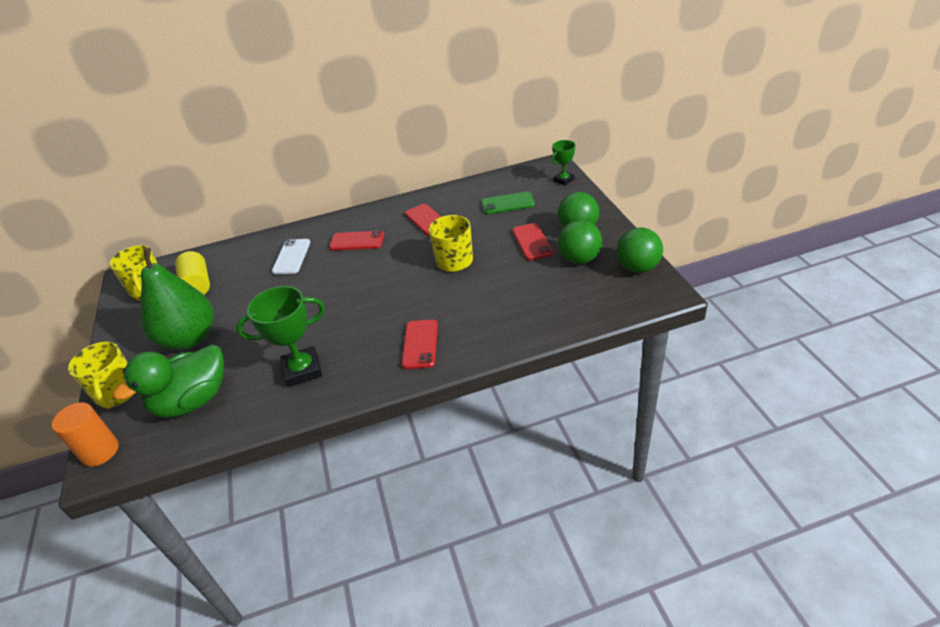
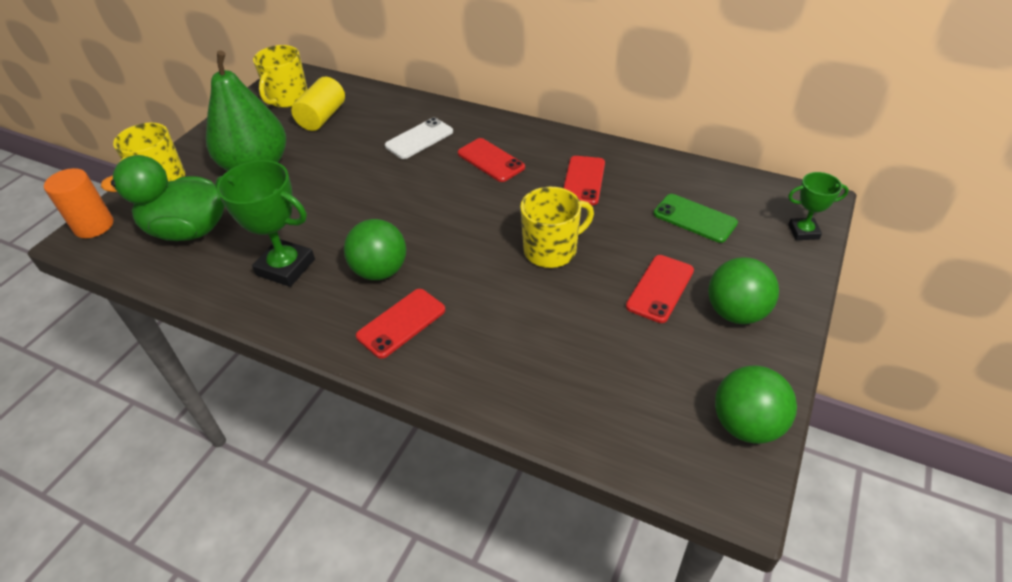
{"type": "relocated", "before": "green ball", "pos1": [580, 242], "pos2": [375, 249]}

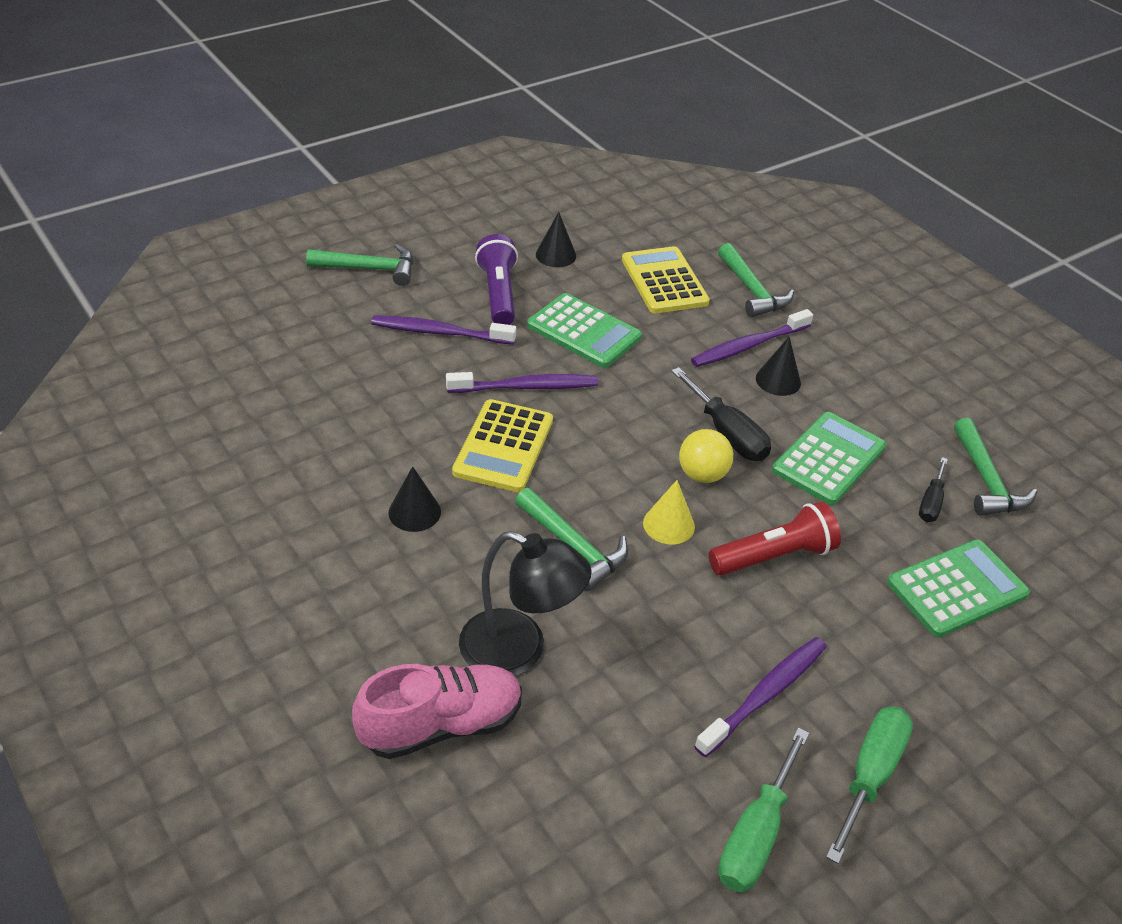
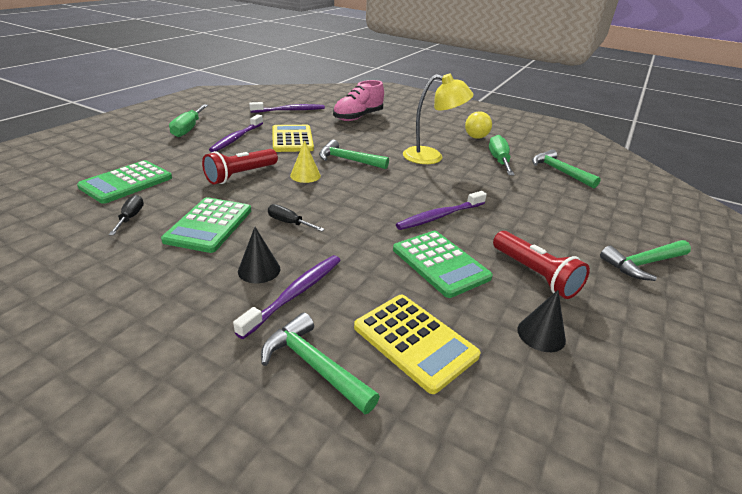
{"type": "relocated", "before": "purple toothbrush", "pos1": [443, 330], "pos2": [287, 107]}
{"type": "size", "before": "black screwdriver", "pos1": [721, 414], "pos2": [296, 217], "scale": 0.61}
{"type": "relocated", "before": "yellow calculator", "pos1": [502, 445], "pos2": [293, 138]}
{"type": "spun", "before": "green calculator", "pos1": [584, 330], "pos2": [443, 264], "turn": -135}
{"type": "exchanged", "before": "black cone", "after": "yellow lamp", "pos1": [414, 499], "pos2": [438, 119]}
{"type": "relocated", "before": "yellow ball", "pos1": [706, 456], "pos2": [478, 125]}
{"type": "relocated", "before": "green screwdriver", "pos1": [763, 810], "pos2": [501, 155]}
{"type": "colour", "before": "purple flashlight", "after": "red flashlight", "pos1": [496, 279], "pos2": [541, 265]}
{"type": "relocated", "before": "green hammer", "pos1": [995, 467], "pos2": [566, 169]}
{"type": "missing", "before": "black lamp", "pos1": [525, 603]}

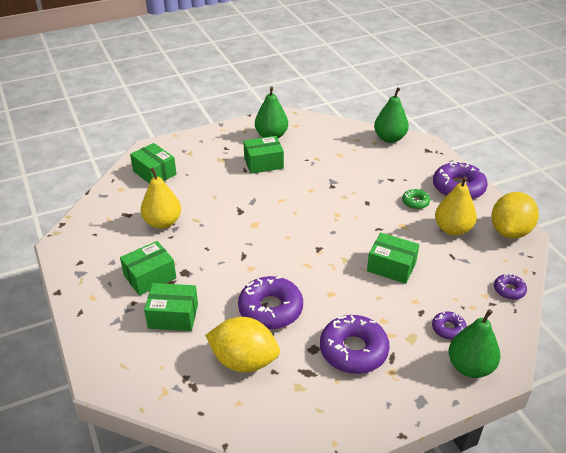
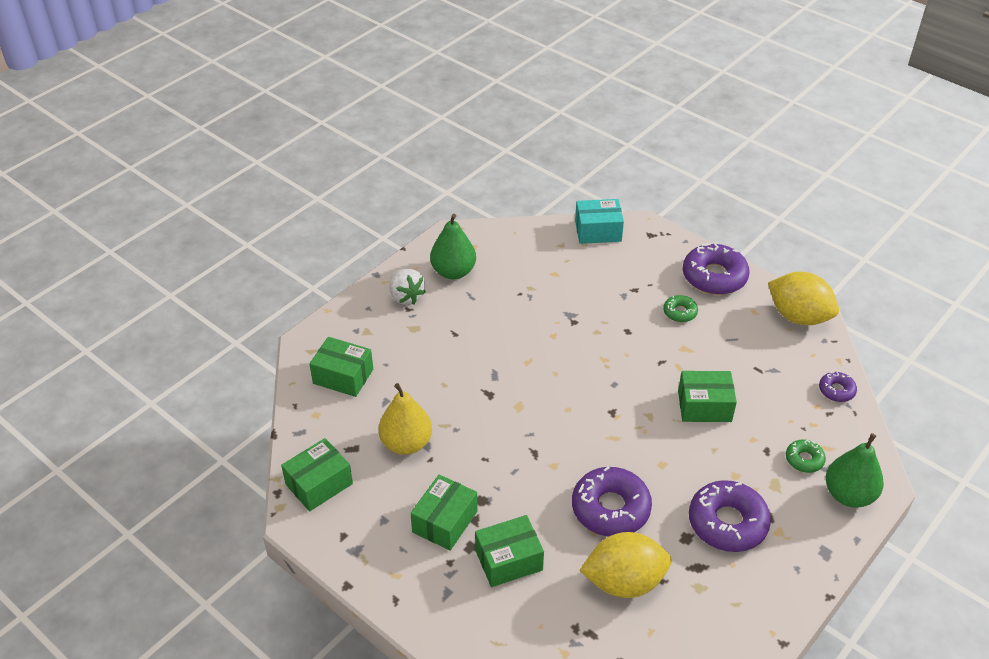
{"type": "relocated", "before": "green box", "pos1": [263, 155], "pos2": [317, 474]}
{"type": "appeared", "after": "white strawberry", "pos2": [407, 287]}
{"type": "exchanged", "before": "green pear", "after": "turquoise box", "pos1": [391, 115], "pos2": [599, 221]}
{"type": "spun", "before": "yellow lemon", "pos1": [515, 215], "pos2": [803, 298], "turn": -60}
{"type": "colour", "before": "purple donut", "after": "green donut", "pos1": [449, 325], "pos2": [806, 456]}
{"type": "missing", "before": "yellow pear", "pos1": [456, 206]}

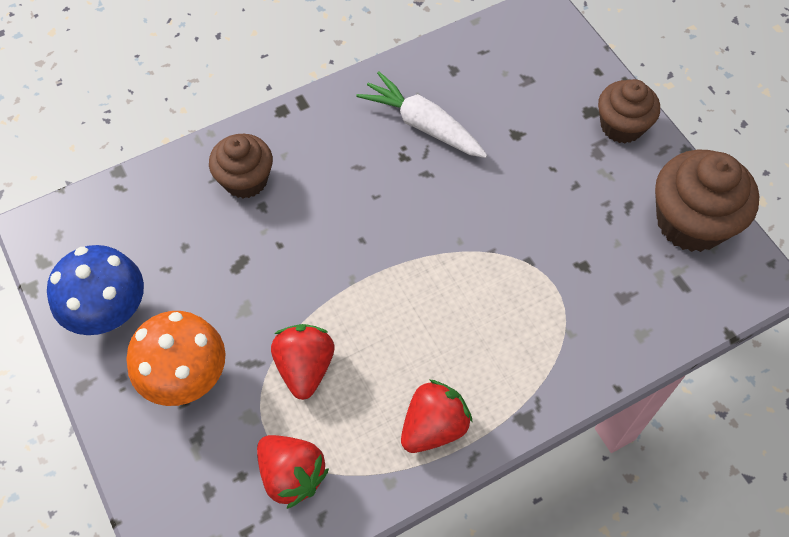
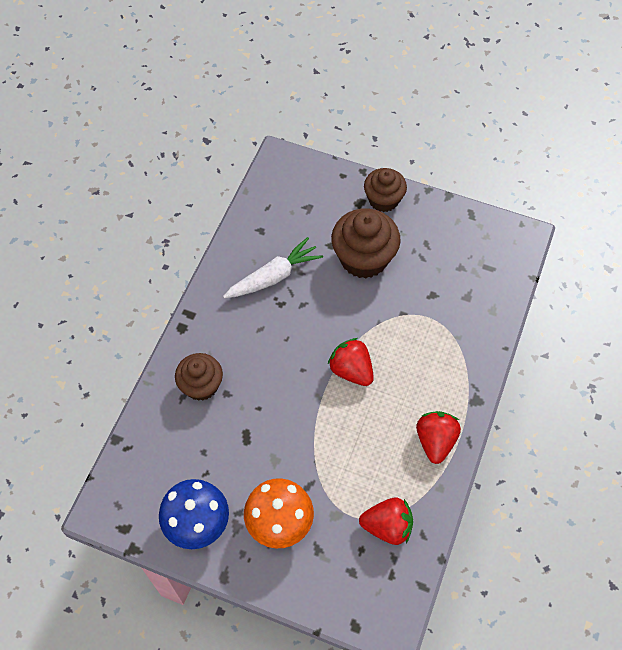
{"type": "spun", "before": "white carrot", "pos1": [421, 115], "pos2": [273, 267], "turn": 150}
{"type": "relocated", "before": "red strawberry", "pos1": [302, 362], "pos2": [351, 362]}
{"type": "relocated", "before": "brown cupcake", "pos1": [707, 201], "pos2": [366, 244]}

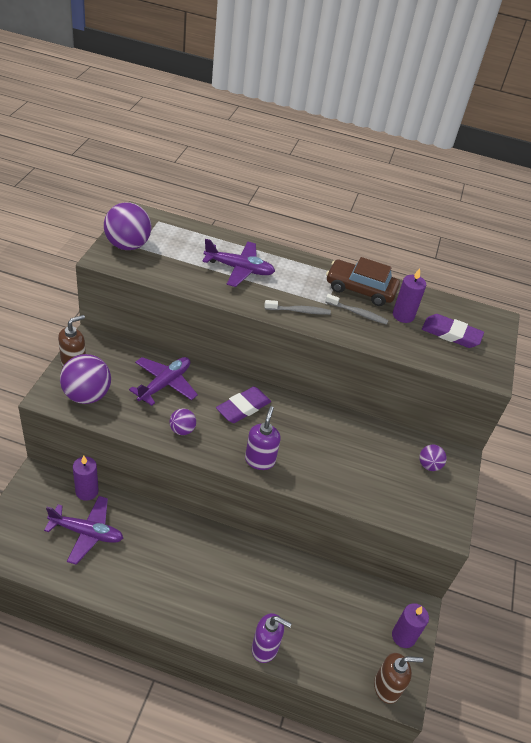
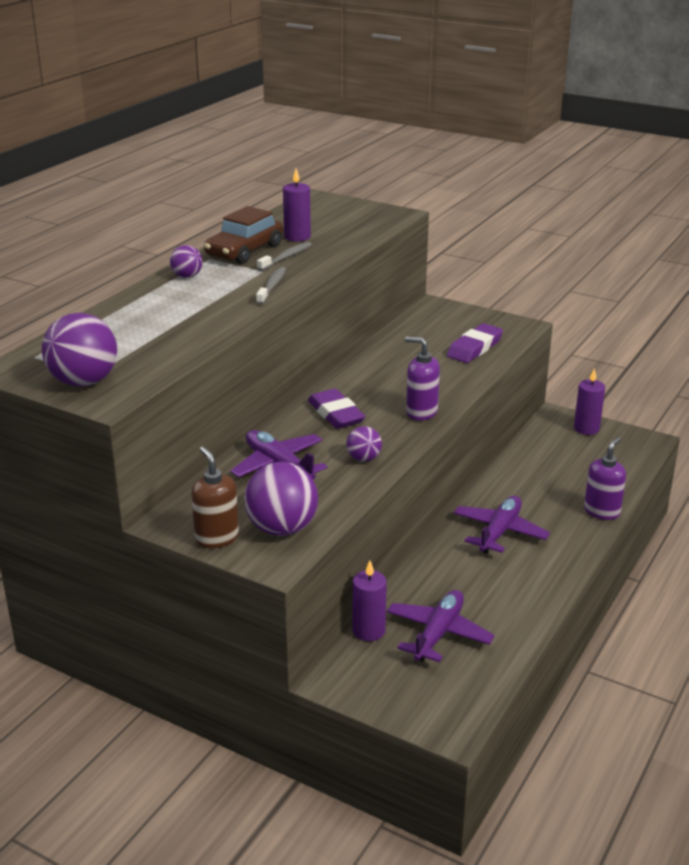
{"type": "relocated", "before": "purple ball", "pos1": [433, 458], "pos2": [186, 261]}
{"type": "relocated", "before": "purple eraser", "pos1": [453, 331], "pos2": [475, 343]}
{"type": "relocated", "before": "purple plane", "pos1": [238, 263], "pos2": [502, 525]}
{"type": "missing", "before": "brown soap dispenser", "pos1": [398, 678]}

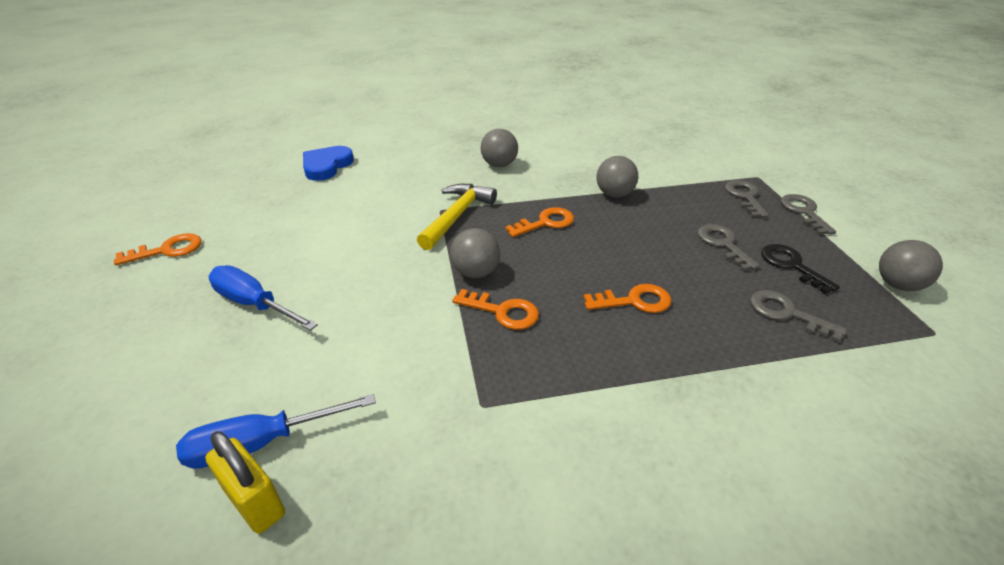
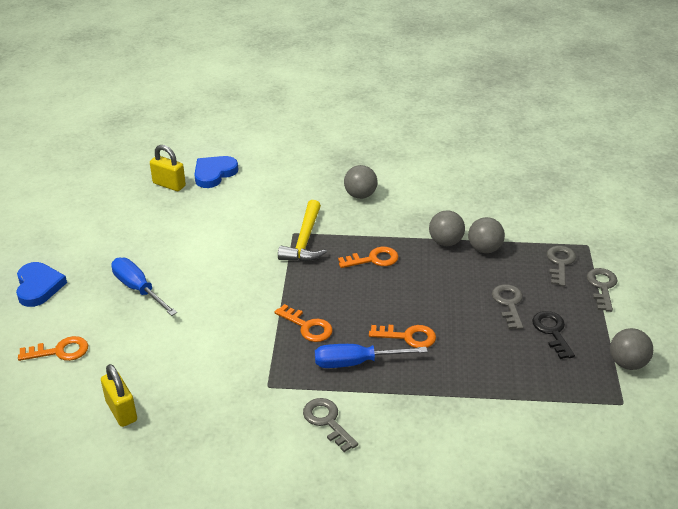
{"type": "appeared", "after": "blue heart", "pos2": [41, 284]}
{"type": "relocated", "before": "orange key", "pos1": [158, 249], "pos2": [53, 348]}
{"type": "appeared", "after": "yellow padlock", "pos2": [168, 168]}
{"type": "spun", "before": "yellow hammer", "pos1": [457, 217], "pos2": [302, 231], "turn": 150}
{"type": "relocated", "before": "grey key", "pos1": [798, 316], "pos2": [330, 425]}
{"type": "relocated", "before": "blue screwdriver", "pos1": [276, 431], "pos2": [371, 356]}
{"type": "relocated", "before": "grey ball", "pos1": [475, 253], "pos2": [486, 235]}

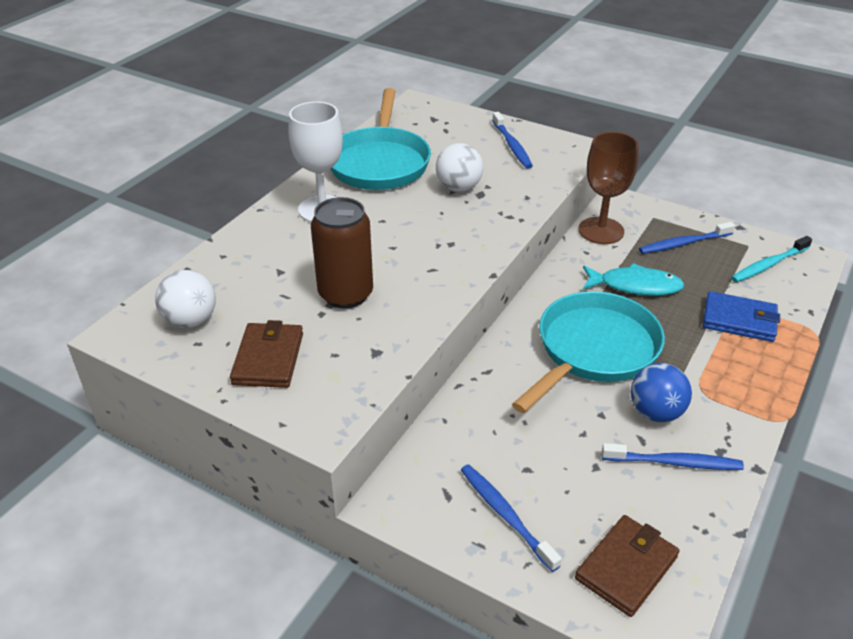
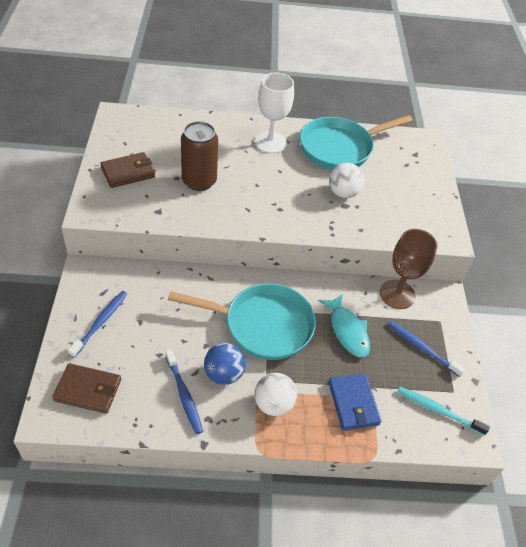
{"type": "relocated", "before": "white ball", "pos1": [185, 299], "pos2": [276, 394]}
{"type": "missing", "before": "blue toothbrush", "pos1": [512, 140]}

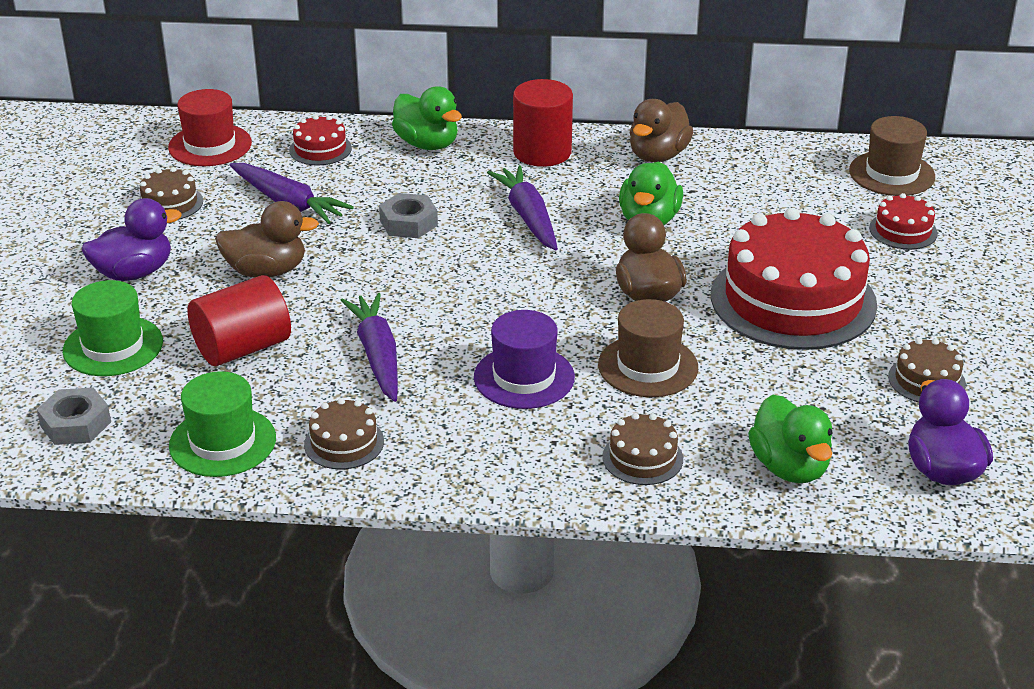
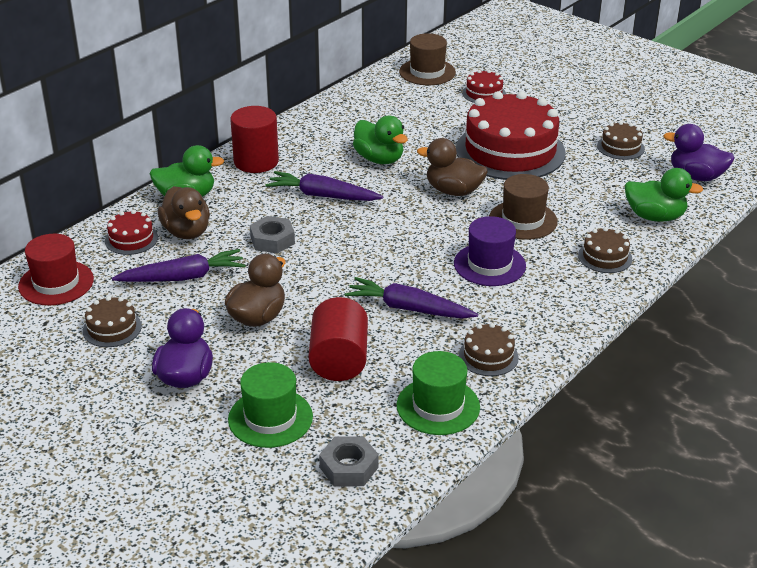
{"type": "relocated", "before": "brown duck", "pos1": [661, 130], "pos2": [184, 212]}

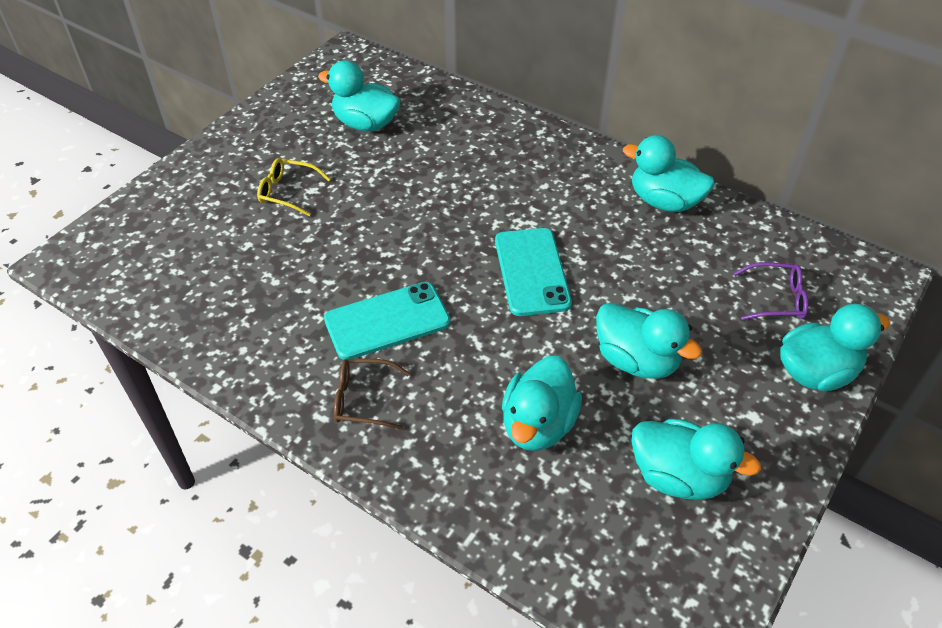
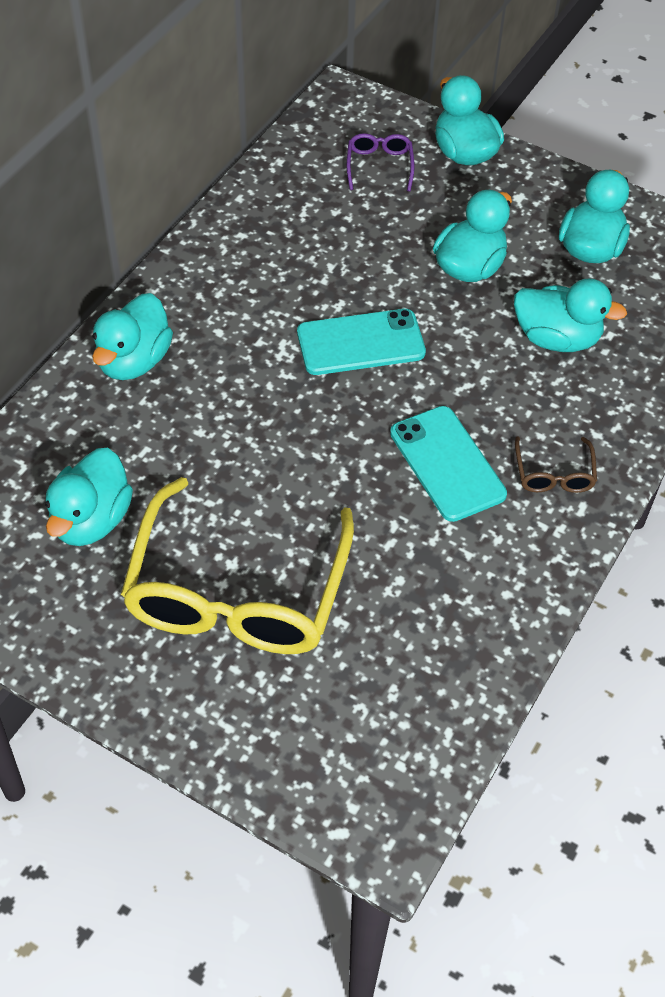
{"type": "relocated", "before": "turquoise duck", "pos1": [669, 173], "pos2": [132, 336]}
{"type": "size", "before": "yellow glasses", "pos1": [294, 187], "pos2": [237, 565], "scale": 2.47}

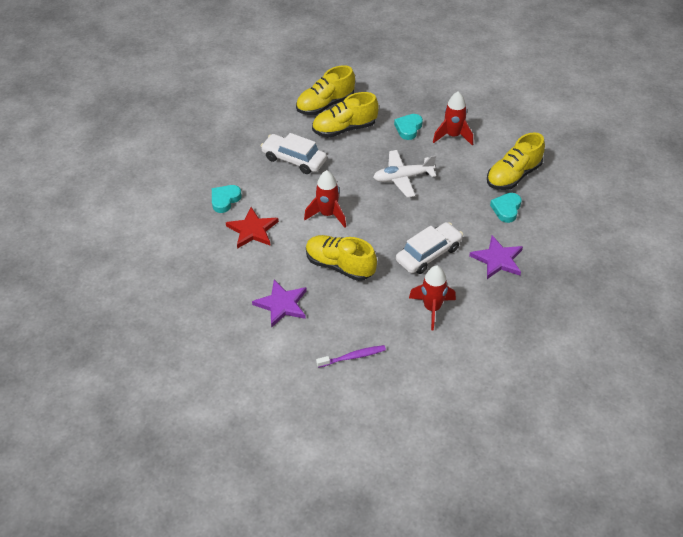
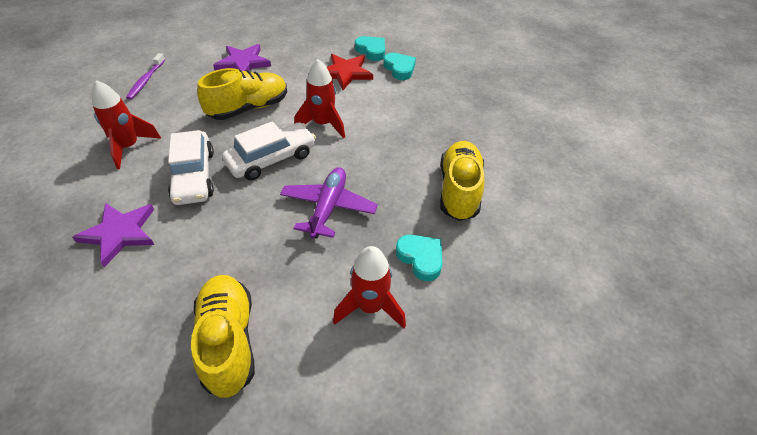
{"type": "relocated", "before": "white car", "pos1": [294, 153], "pos2": [269, 150]}
{"type": "colour", "before": "white plane", "after": "purple plane", "pos1": [404, 174], "pos2": [329, 202]}
{"type": "relocated", "before": "turquoise heart", "pos1": [505, 208], "pos2": [370, 48]}
{"type": "missing", "before": "yellow shoe", "pos1": [325, 90]}

